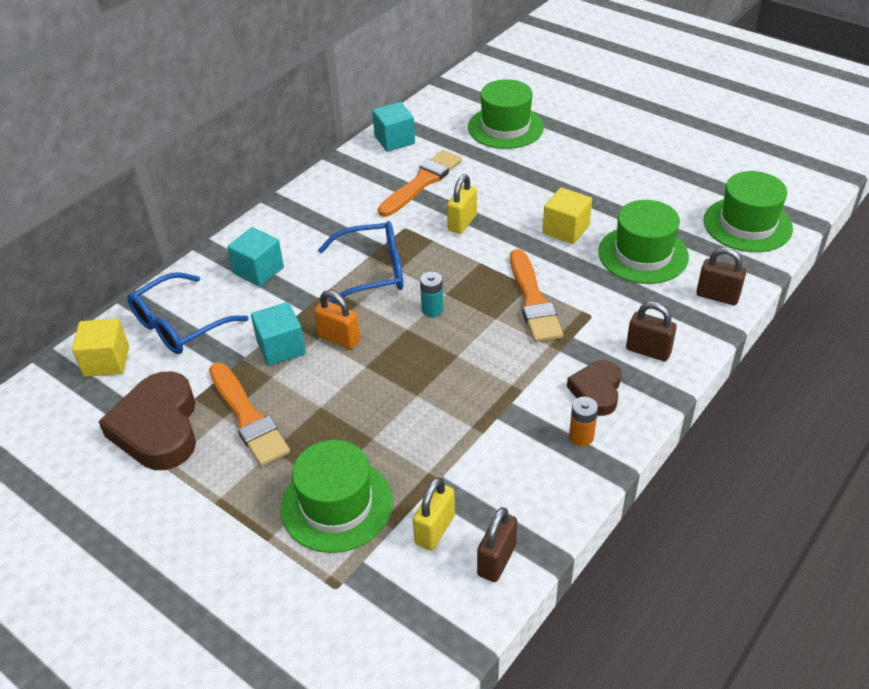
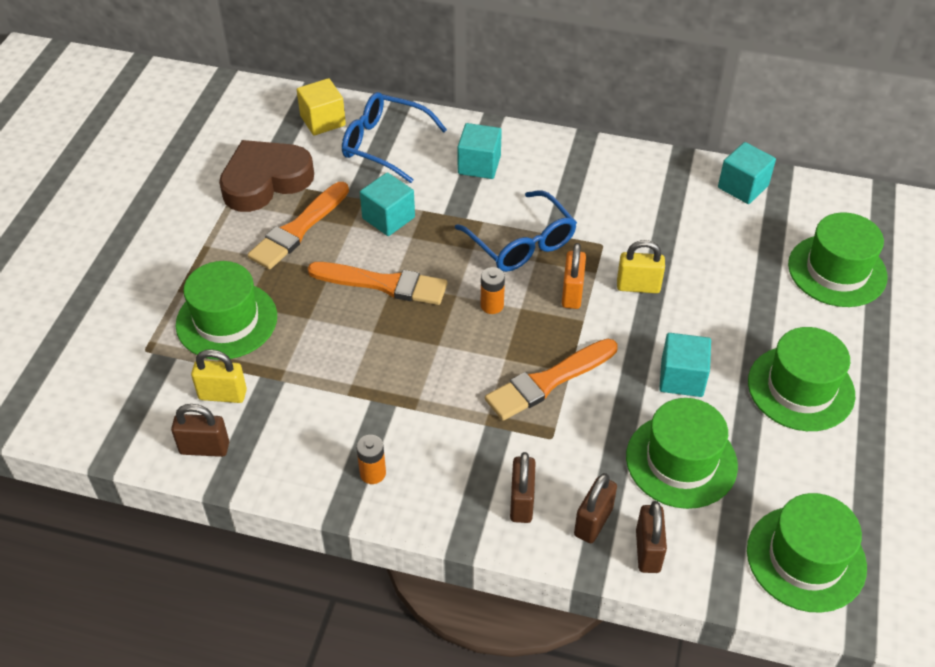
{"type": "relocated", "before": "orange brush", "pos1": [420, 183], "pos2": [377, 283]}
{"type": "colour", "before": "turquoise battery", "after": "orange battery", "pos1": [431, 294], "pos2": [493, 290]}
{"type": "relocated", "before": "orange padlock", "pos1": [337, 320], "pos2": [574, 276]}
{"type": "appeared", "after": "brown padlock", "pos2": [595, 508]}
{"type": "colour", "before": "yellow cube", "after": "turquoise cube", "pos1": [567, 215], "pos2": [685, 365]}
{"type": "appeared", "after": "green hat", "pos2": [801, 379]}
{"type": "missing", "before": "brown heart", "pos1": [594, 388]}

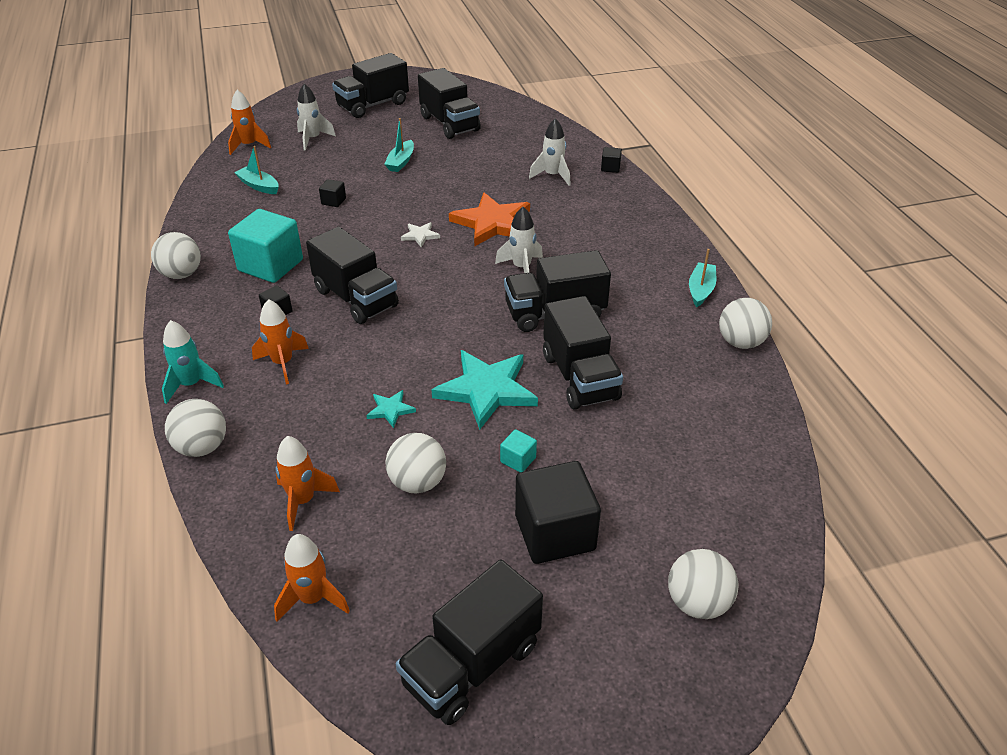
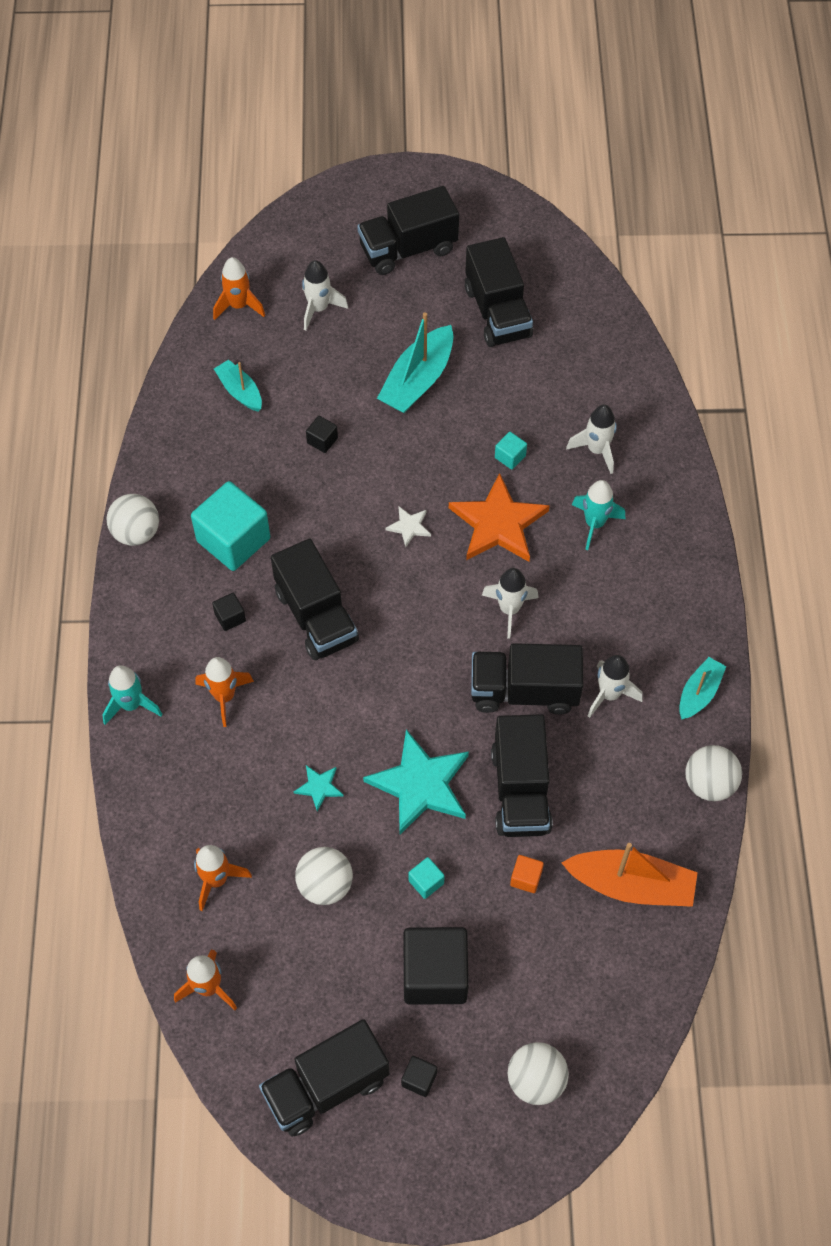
{"type": "size", "before": "turquoise boat", "pos1": [399, 145], "pos2": [415, 362], "scale": 1.68}
{"type": "relocated", "before": "black cube", "pos1": [611, 160], "pos2": [419, 1076]}
{"type": "appeared", "after": "turquoise cube", "pos2": [511, 451]}
{"type": "appeared", "after": "orange cube", "pos2": [527, 874]}
{"type": "appeared", "after": "orange boat", "pos2": [630, 875]}
{"type": "appeared", "after": "turquoise rocket", "pos2": [598, 515]}
{"type": "appeared", "after": "white rocket", "pos2": [615, 686]}
{"type": "missing", "before": "white ball", "pos1": [195, 428]}

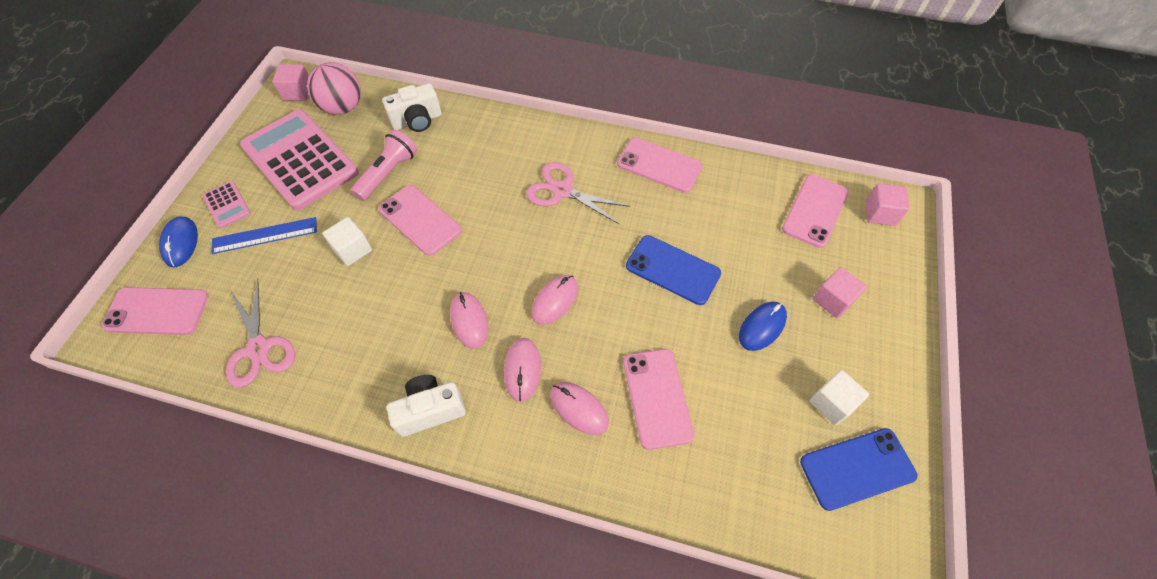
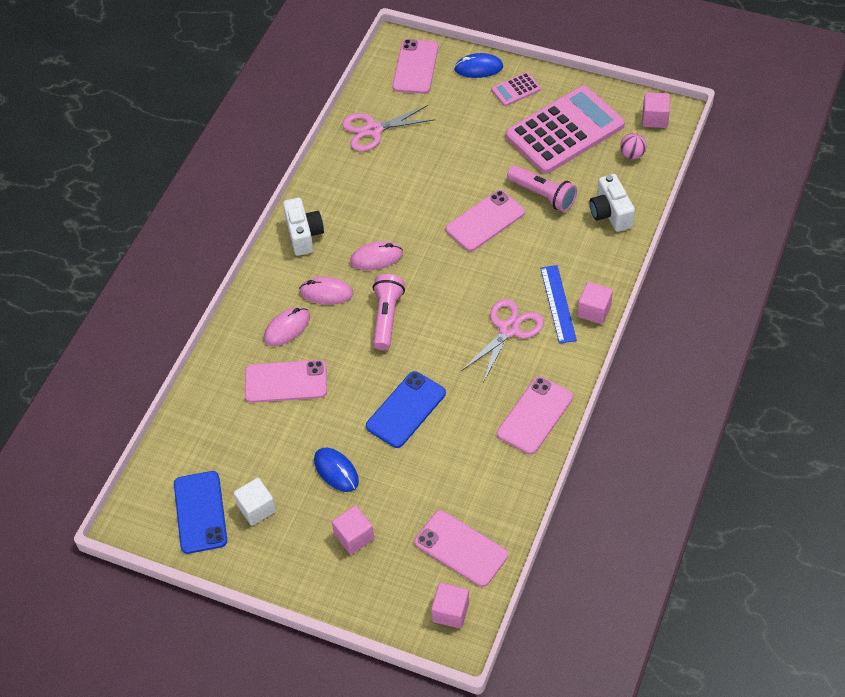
{"type": "exchanged", "before": "pink mouse", "after": "pink flashlight", "pos1": [554, 300], "pos2": [389, 312]}
{"type": "relocated", "before": "blue ruler", "pos1": [264, 235], "pos2": [558, 304]}
{"type": "appeared", "after": "pink cube", "pos2": [595, 303]}
{"type": "size", "before": "pink ball", "pos1": [334, 88], "pos2": [633, 146], "scale": 0.54}
{"type": "missing", "before": "white cube", "pos1": [347, 241]}

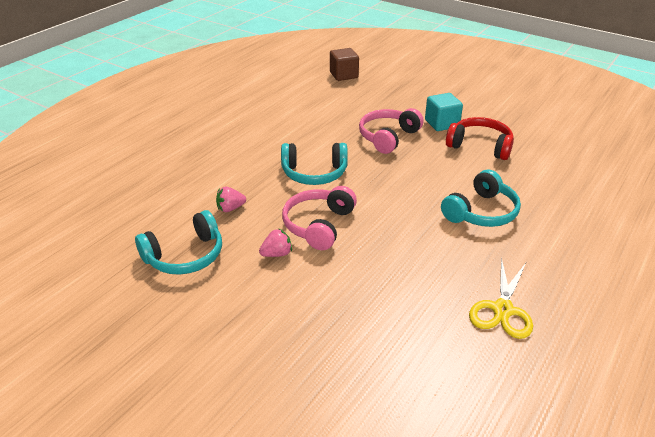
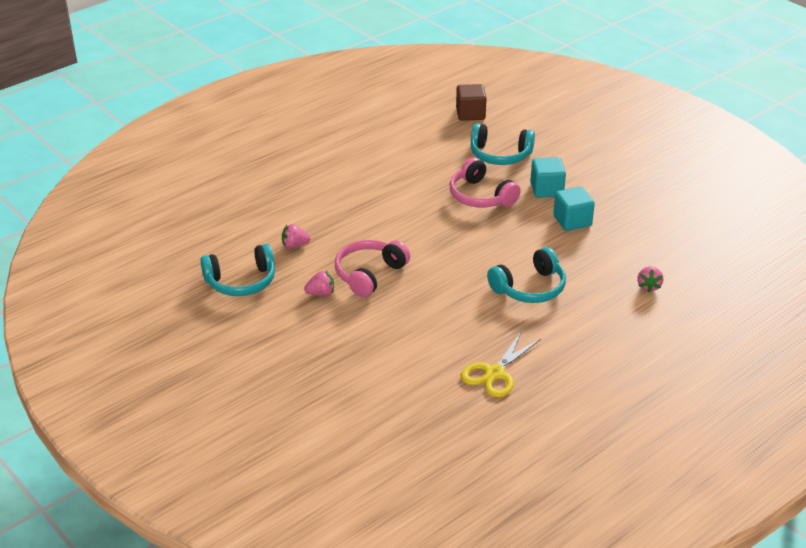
{"type": "spun", "before": "pink headphones", "pos1": [391, 131], "pos2": [485, 182], "turn": -90}
{"type": "relocated", "before": "turquoise headphones", "pos1": [314, 164], "pos2": [503, 144]}
{"type": "exchanged", "before": "red headphones", "after": "turquoise cube", "pos1": [480, 138], "pos2": [574, 209]}
{"type": "appeared", "after": "pink strawberry", "pos2": [650, 279]}

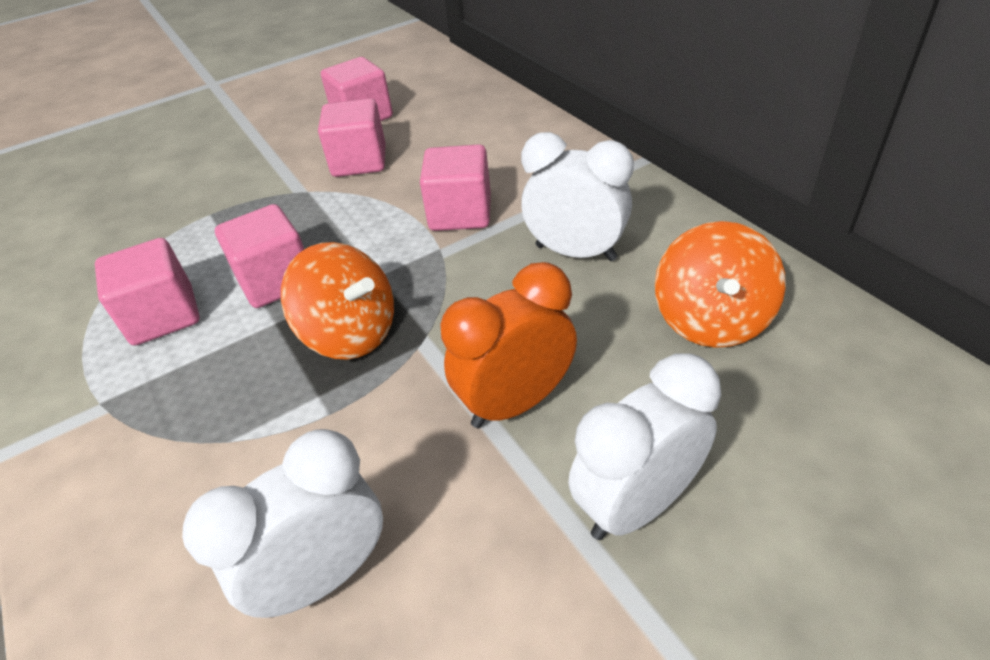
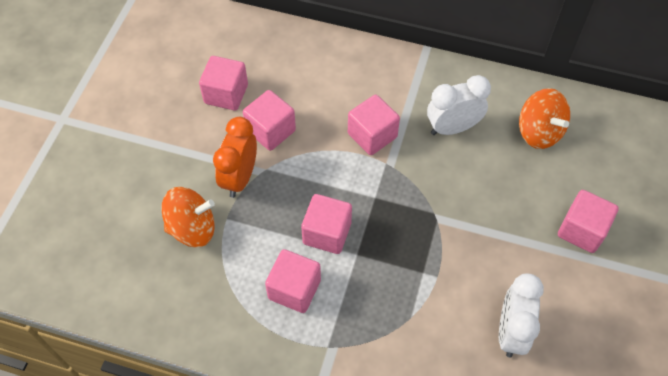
{"type": "relocated", "before": "orange spinning top", "pos1": [337, 301], "pos2": [188, 217]}
{"type": "relocated", "before": "orange clock", "pos1": [508, 345], "pos2": [235, 157]}
{"type": "exchanged", "before": "white clock", "after": "pink cube", "pos1": [644, 446], "pos2": [588, 221]}

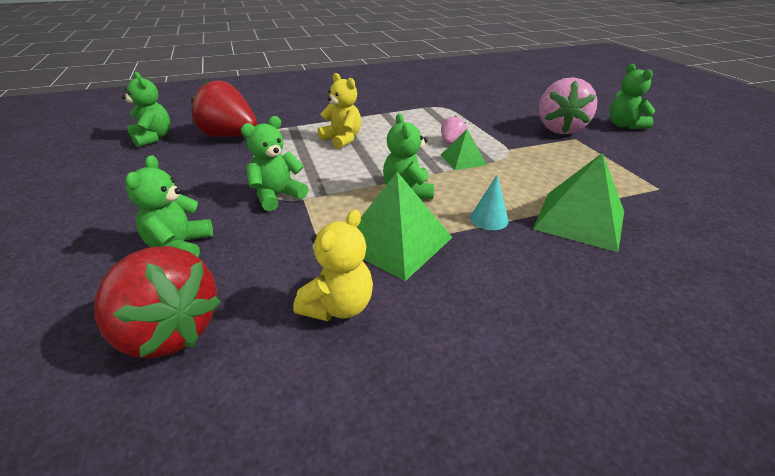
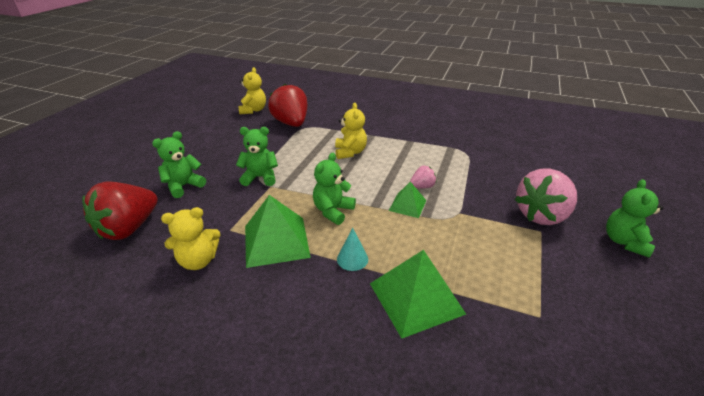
{"type": "spun", "before": "red strawberry", "pos1": [157, 302], "pos2": [120, 211], "turn": 45}
{"type": "colour", "before": "green teddy bear", "after": "yellow teddy bear", "pos1": [146, 109], "pos2": [252, 90]}

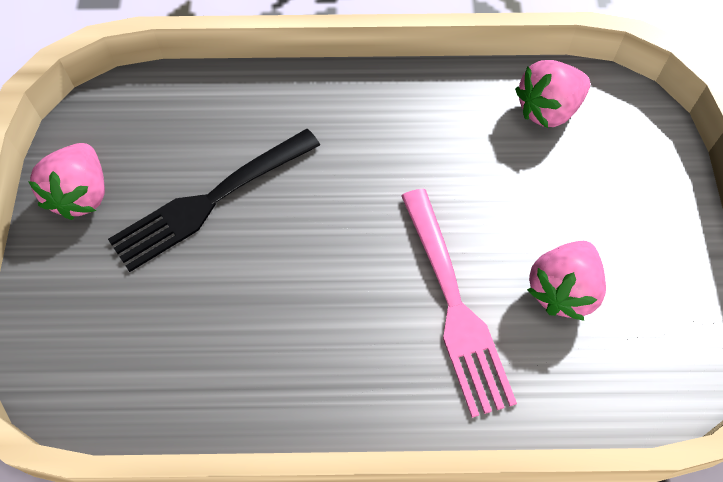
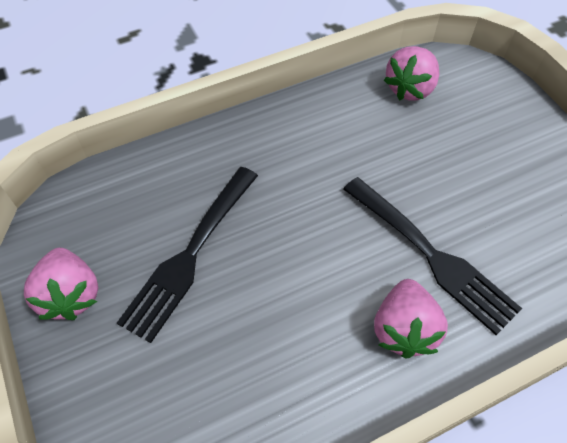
{"type": "colour", "before": "pink fork", "after": "black fork", "pos1": [459, 303], "pos2": [432, 256]}
{"type": "relocated", "before": "pink strawberry", "pos1": [566, 281], "pos2": [411, 319]}

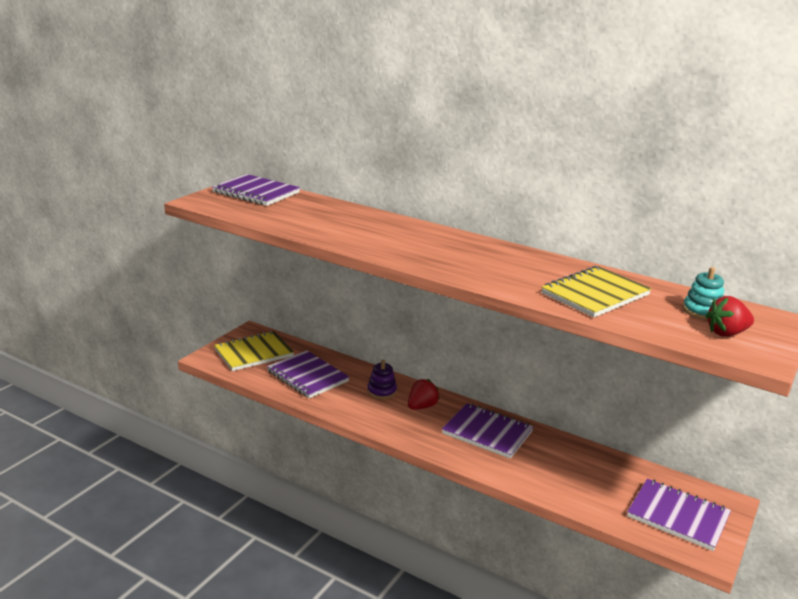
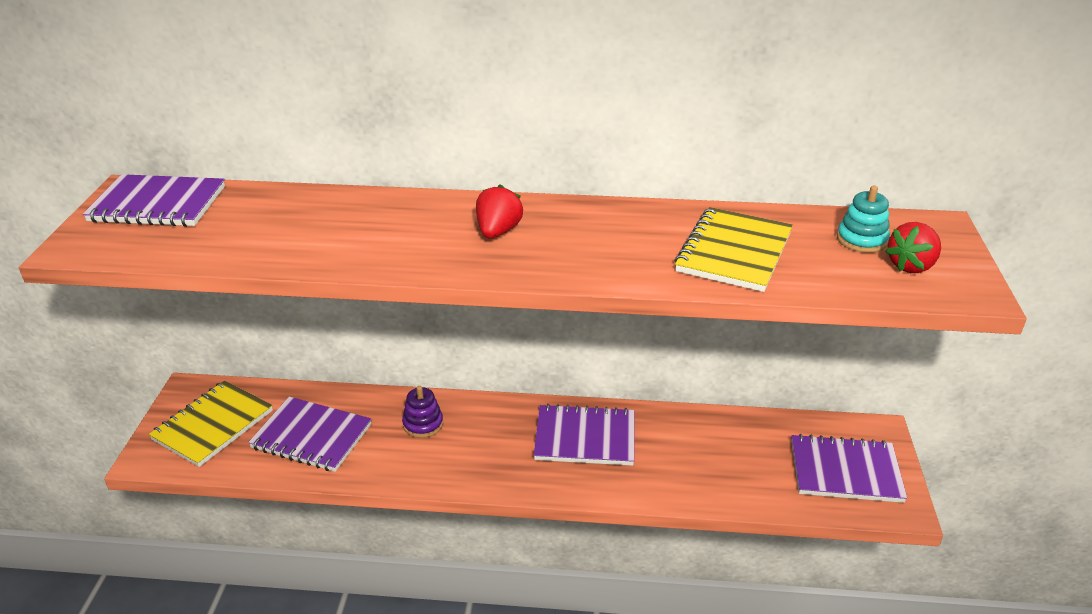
{"type": "relocated", "before": "red strawberry", "pos1": [424, 394], "pos2": [499, 212]}

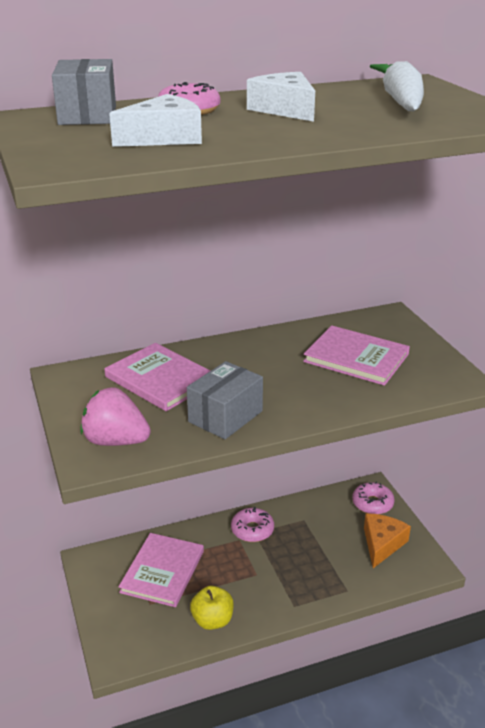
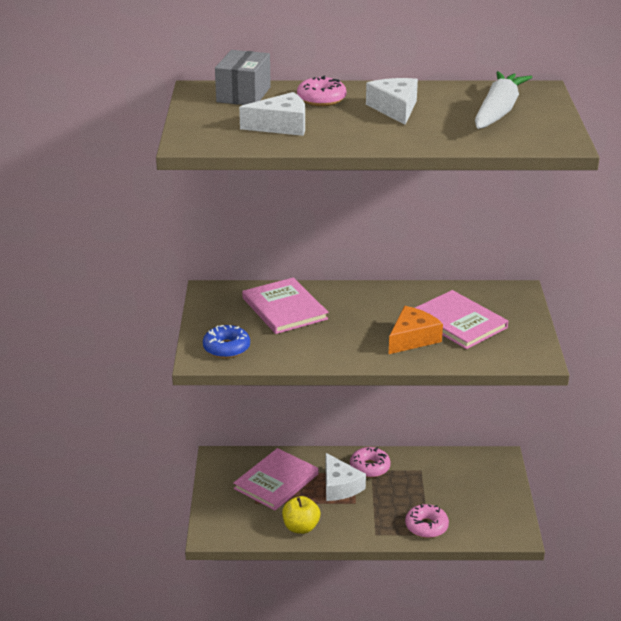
{"type": "exchanged", "before": "pink strawberry", "after": "blue donut", "pos1": [115, 416], "pos2": [226, 341]}
{"type": "appeared", "after": "white cheese", "pos2": [346, 477]}
{"type": "relocated", "before": "orange cheese", "pos1": [387, 541], "pos2": [416, 330]}
{"type": "relocated", "before": "pink donut", "pos1": [373, 498], "pos2": [427, 521]}
{"type": "missing", "before": "grey box", "pos1": [225, 400]}

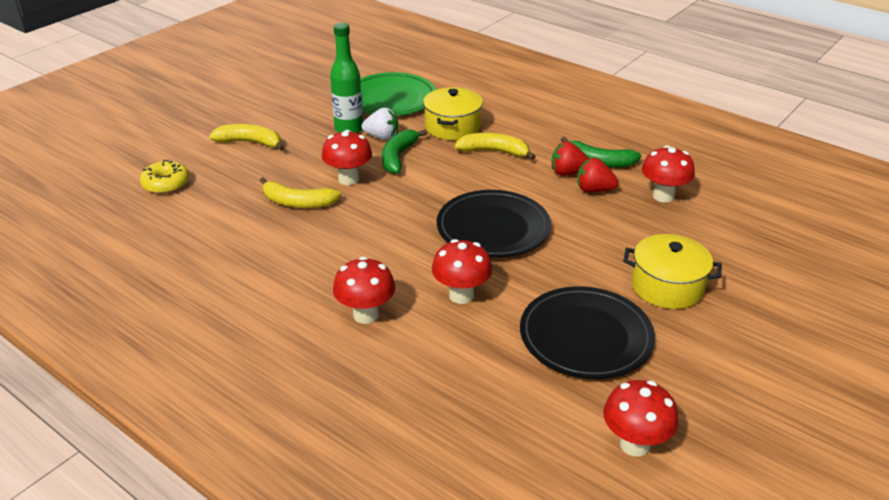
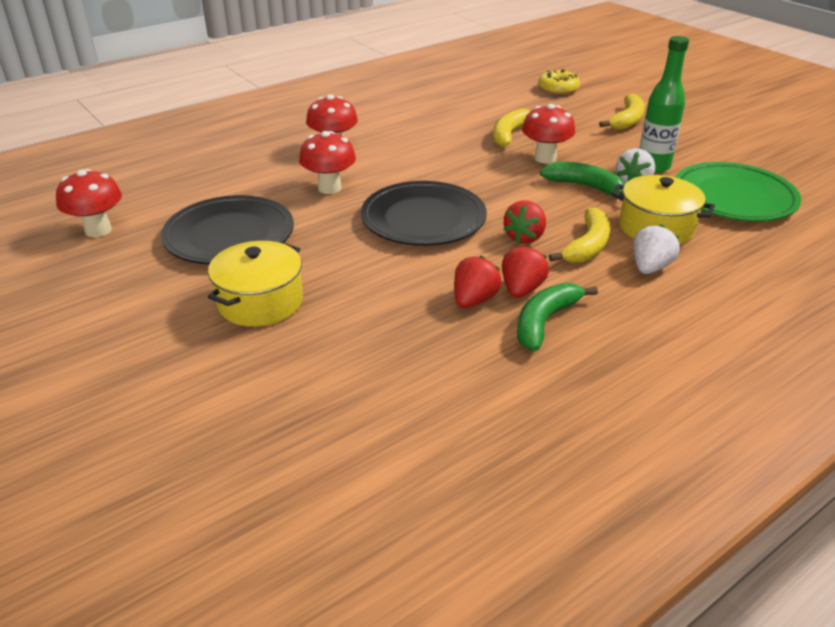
{"type": "appeared", "after": "red strawberry", "pos2": [524, 222]}
{"type": "appeared", "after": "white strawberry", "pos2": [656, 249]}
{"type": "missing", "before": "red mushroom", "pos1": [668, 174]}

